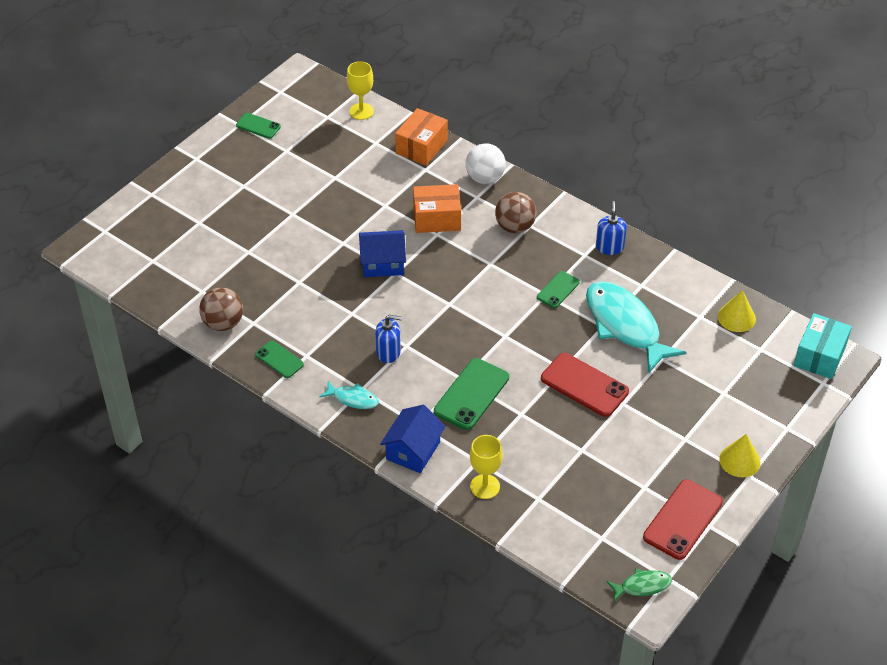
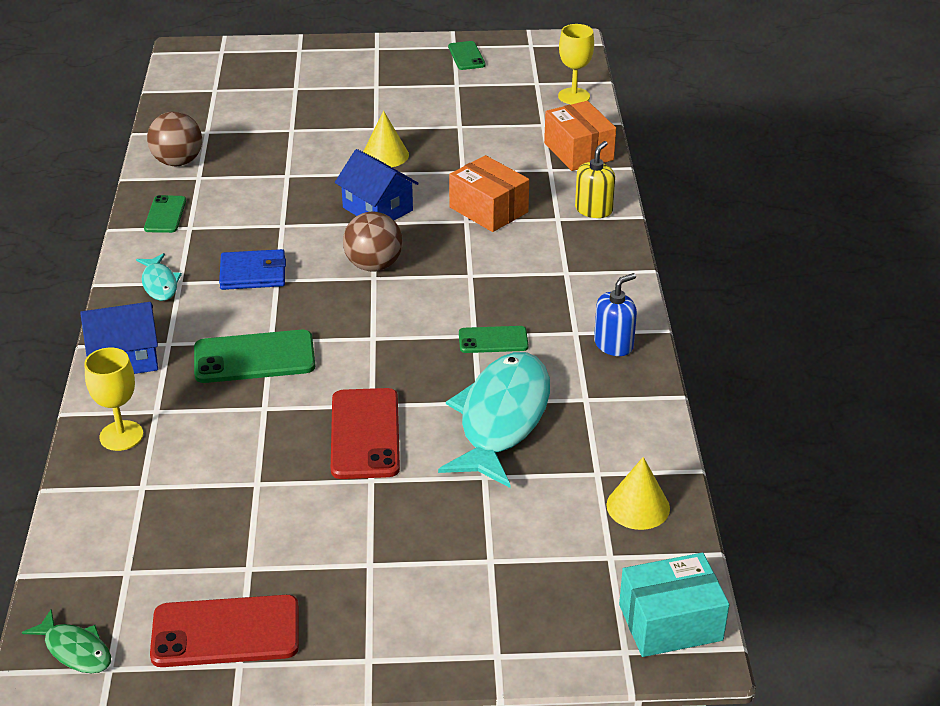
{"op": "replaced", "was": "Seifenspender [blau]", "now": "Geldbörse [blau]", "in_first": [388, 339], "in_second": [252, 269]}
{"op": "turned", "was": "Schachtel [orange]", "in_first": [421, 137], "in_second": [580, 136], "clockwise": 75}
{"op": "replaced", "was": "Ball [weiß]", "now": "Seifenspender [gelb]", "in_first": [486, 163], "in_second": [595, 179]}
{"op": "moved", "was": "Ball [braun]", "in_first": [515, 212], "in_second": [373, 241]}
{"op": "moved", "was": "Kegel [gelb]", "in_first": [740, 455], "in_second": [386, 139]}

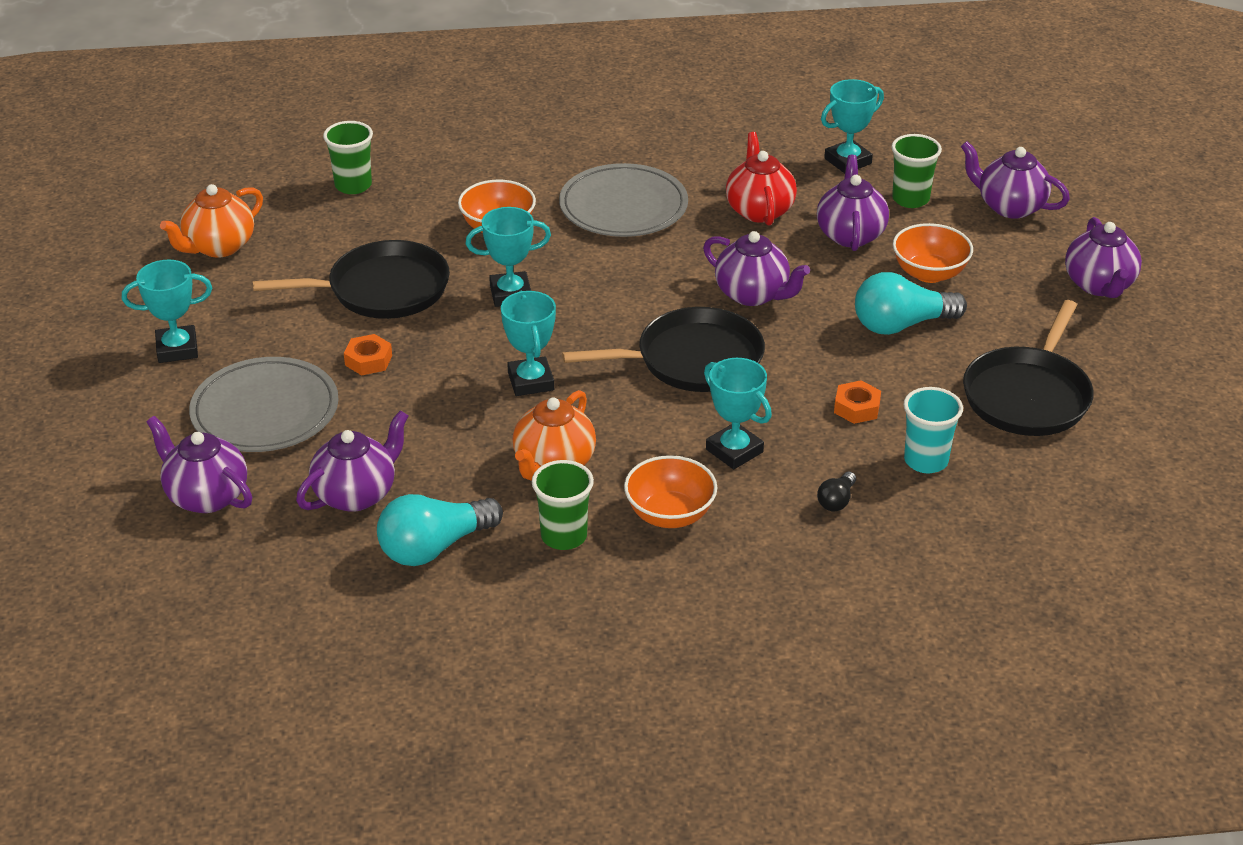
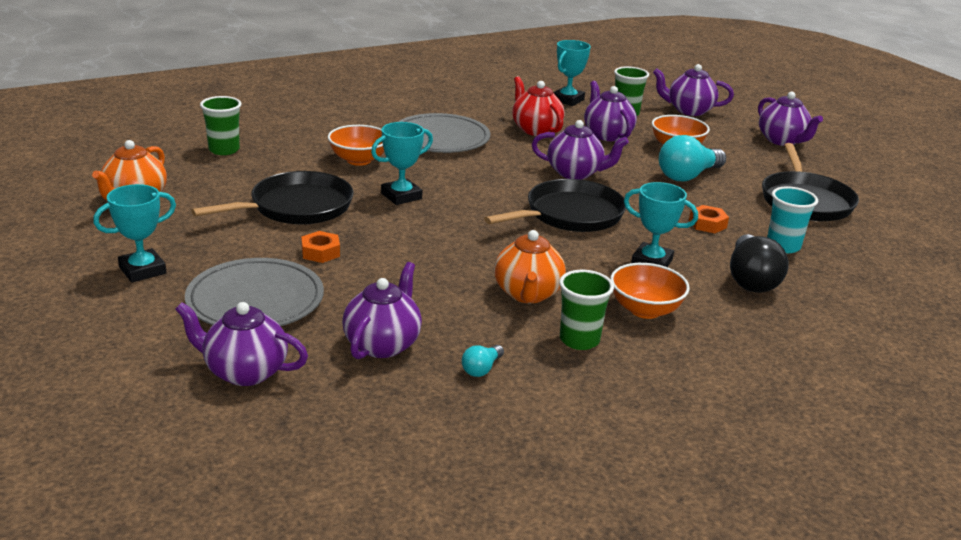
{"op": "resized", "was": "Glühbirne [türkis]", "in_first": [440, 530], "in_second": [483, 361], "ratio": 0.48}
{"op": "removed", "was": "Pokal [türkis]", "in_first": [528, 343]}
{"op": "resized", "was": "Glühbirne [schwarz]", "in_first": [836, 491], "in_second": [759, 263], "ratio": 2.1}

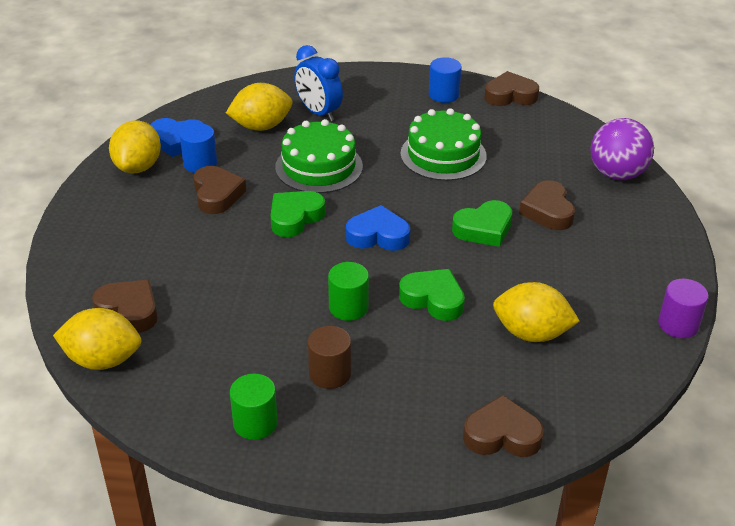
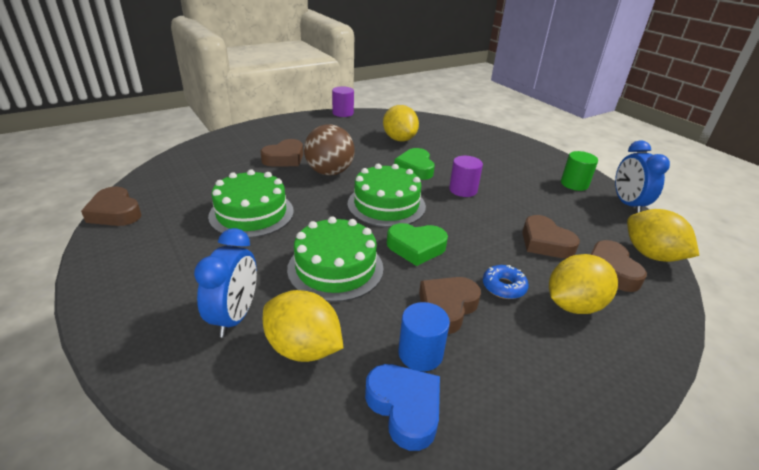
{"op": "moved", "was": "Zitrone [gelb]", "in_first": [135, 146], "in_second": [583, 284]}
{"op": "removed", "was": "Vollzylinder [braun]", "in_first": [329, 357]}
{"op": "recoloured", "was": "Vollzylinder [grün]", "now": "Vollzylinder [lila]", "in_first": [348, 291], "in_second": [466, 176]}
{"op": "replaced", "was": "Herz [blau]", "now": "Kuchen [grün]", "in_first": [378, 228], "in_second": [387, 195]}
{"op": "removed", "was": "Vollzylinder [blau]", "in_first": [445, 80]}
{"op": "replaced", "was": "Herz [grün]", "now": "Ball [braun]", "in_first": [482, 223], "in_second": [329, 150]}
{"op": "moved", "was": "Herz [braun]", "in_first": [503, 426], "in_second": [551, 236]}
{"op": "removed", "was": "Ball [lila]", "in_first": [622, 149]}
{"op": "added", "now": "Donut [blau]", "in_second": [506, 282]}
{"op": "added", "now": "Wecker [blau]", "in_second": [642, 176]}

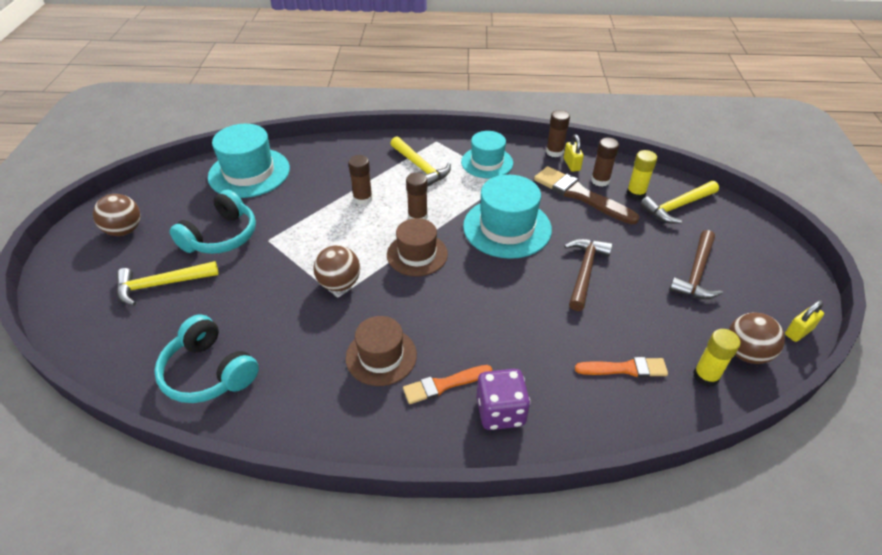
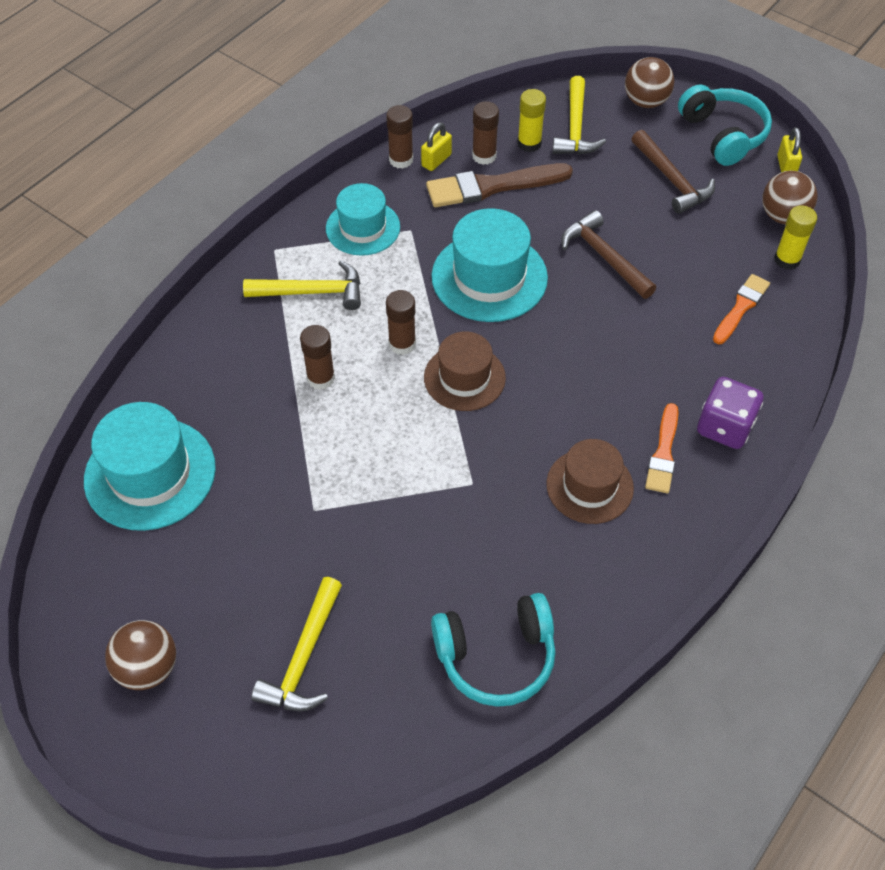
{"op": "moved", "was": "Kopfhörer [türkis]", "in_first": [212, 222], "in_second": [725, 125]}
{"op": "moved", "was": "Ball [braun]", "in_first": [337, 268], "in_second": [650, 82]}
{"op": "turned", "was": "Vorhängeschloss [gelb]", "in_first": [574, 153], "in_second": [436, 146], "clockwise": -75}

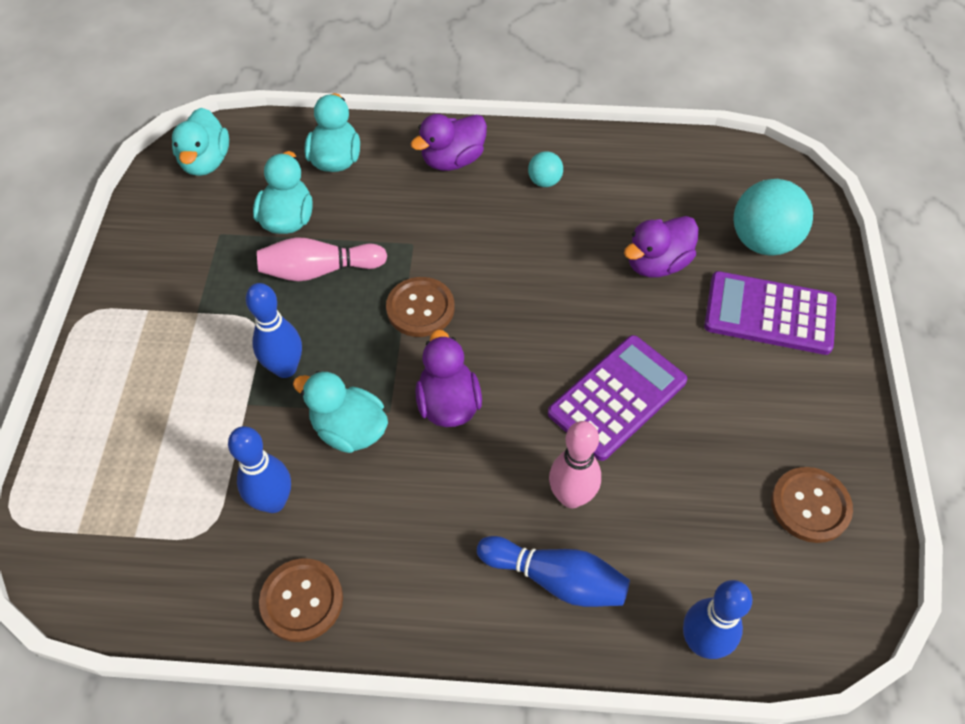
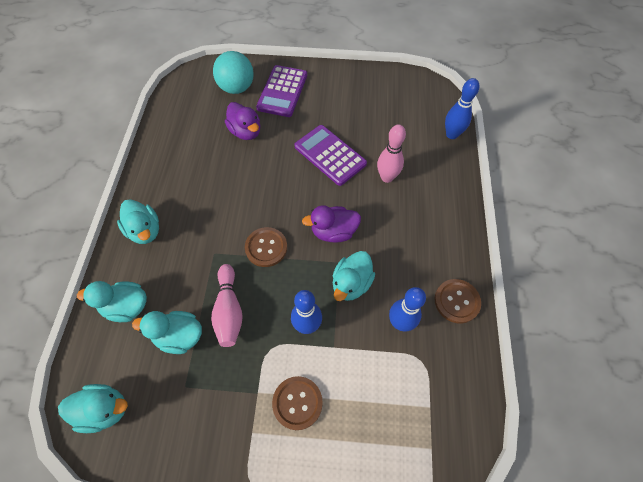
{"op": "recoloured", "was": "Ente [lila]", "now": "Ente [türkis]", "in_first": [449, 142], "in_second": [138, 221]}
{"op": "removed", "was": "Bowlingkegel [blau]", "in_first": [553, 571]}
{"op": "removed", "was": "Ball [türkis]", "in_first": [545, 169]}
{"op": "moved", "was": "Knopf [braun]", "in_first": [812, 505], "in_second": [297, 403]}

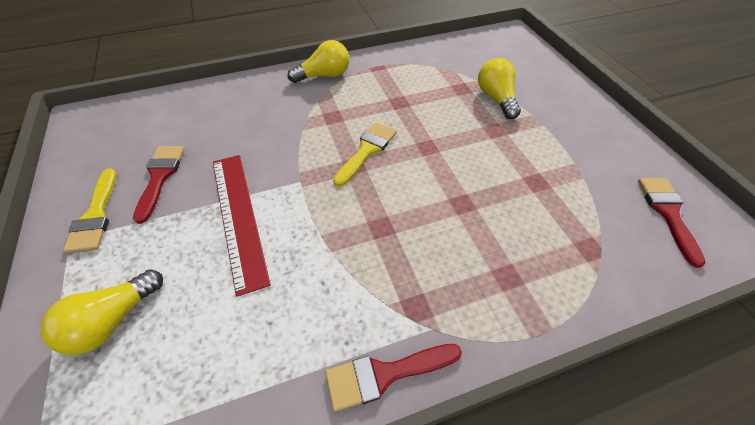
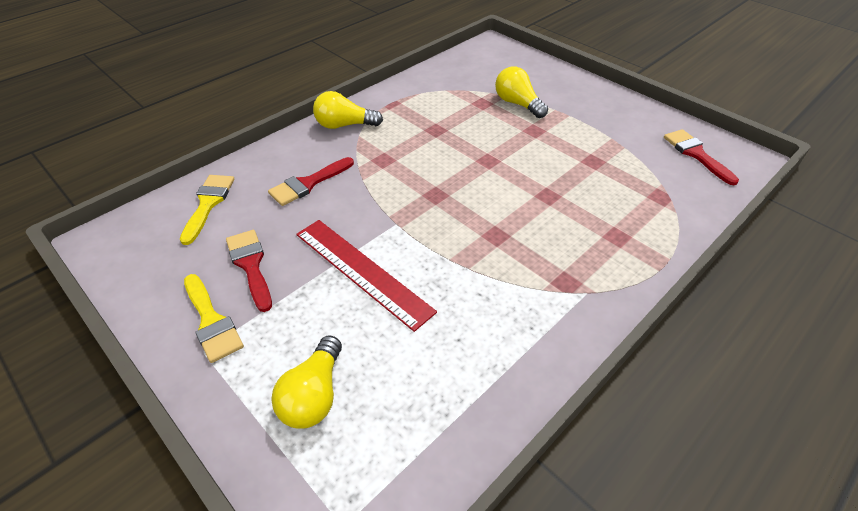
{"op": "turned", "was": "Glühbirne [gelb]", "in_first": [318, 61], "in_second": [348, 110], "clockwise": -135}
{"op": "moved", "was": "Pinsel [rot]", "in_first": [393, 378], "in_second": [311, 181]}
{"op": "moved", "was": "Pinsel [gelb]", "in_first": [365, 154], "in_second": [207, 210]}

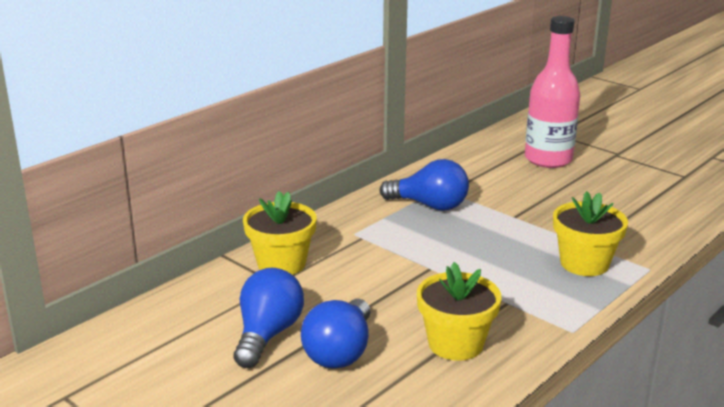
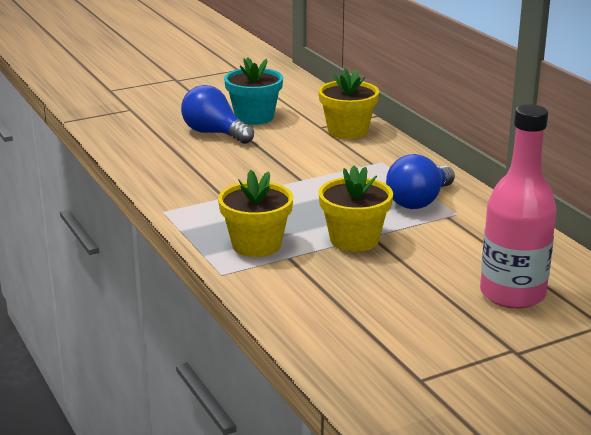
{"op": "replaced", "was": "Glühbirne [blau]", "now": "Blumentopf [türkis]", "in_first": [269, 318], "in_second": [253, 91]}
{"op": "moved", "was": "Blumentopf [gelb]", "in_first": [459, 311], "in_second": [355, 209]}

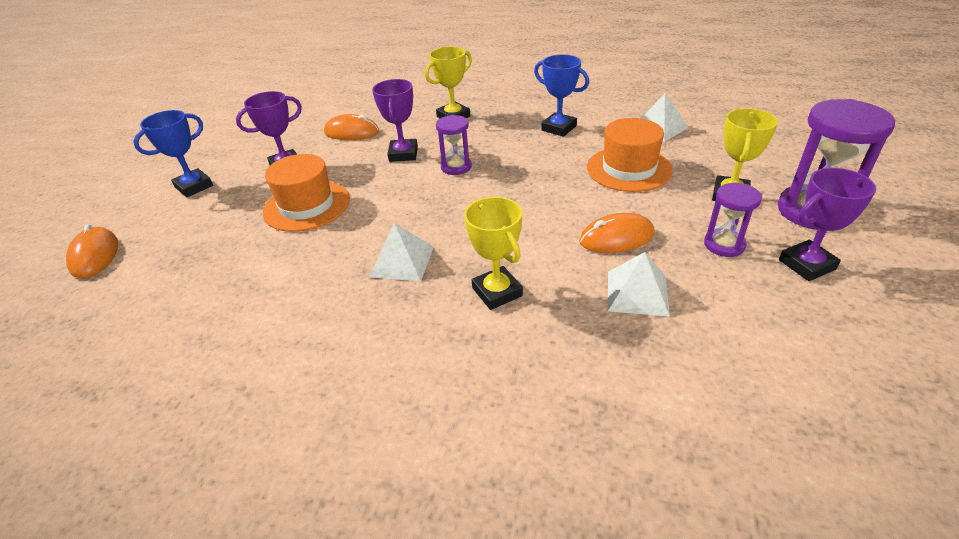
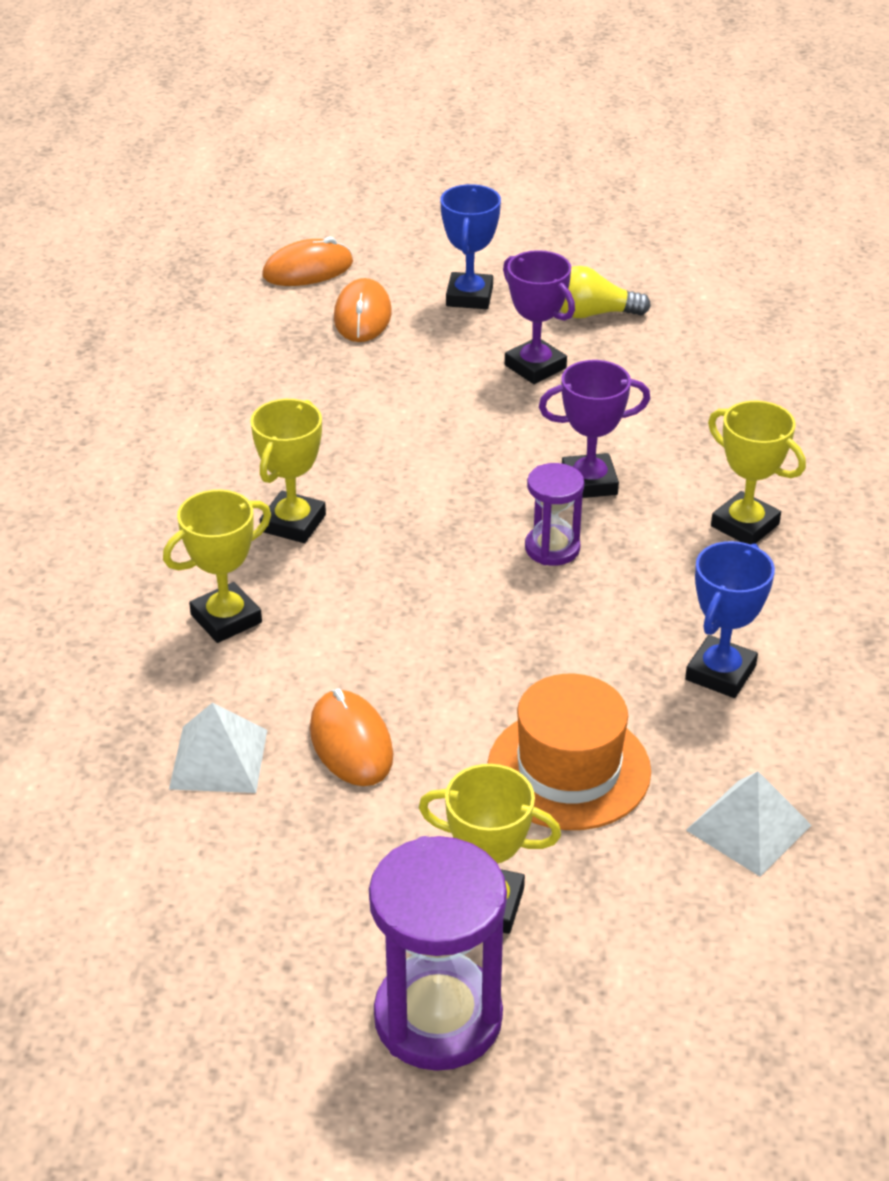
{"op": "turned", "was": "Pokal [blau]", "in_first": [173, 153], "in_second": [470, 246], "clockwise": 60}
{"op": "removed", "was": "Hut [orange]", "in_first": [306, 193]}
{"op": "moved", "was": "Computermaus [orange]", "in_first": [351, 127], "in_second": [363, 310]}
{"op": "replaced", "was": "Pyramide [weiß]", "now": "Pokal [gelb]", "in_first": [401, 252], "in_second": [288, 471]}
{"op": "removed", "was": "Sanduhr [lila]", "in_first": [733, 220]}
{"op": "removed", "was": "Pokal [lila]", "in_first": [827, 224]}
{"op": "added", "now": "Glühbirne [gelb]", "in_second": [605, 292]}

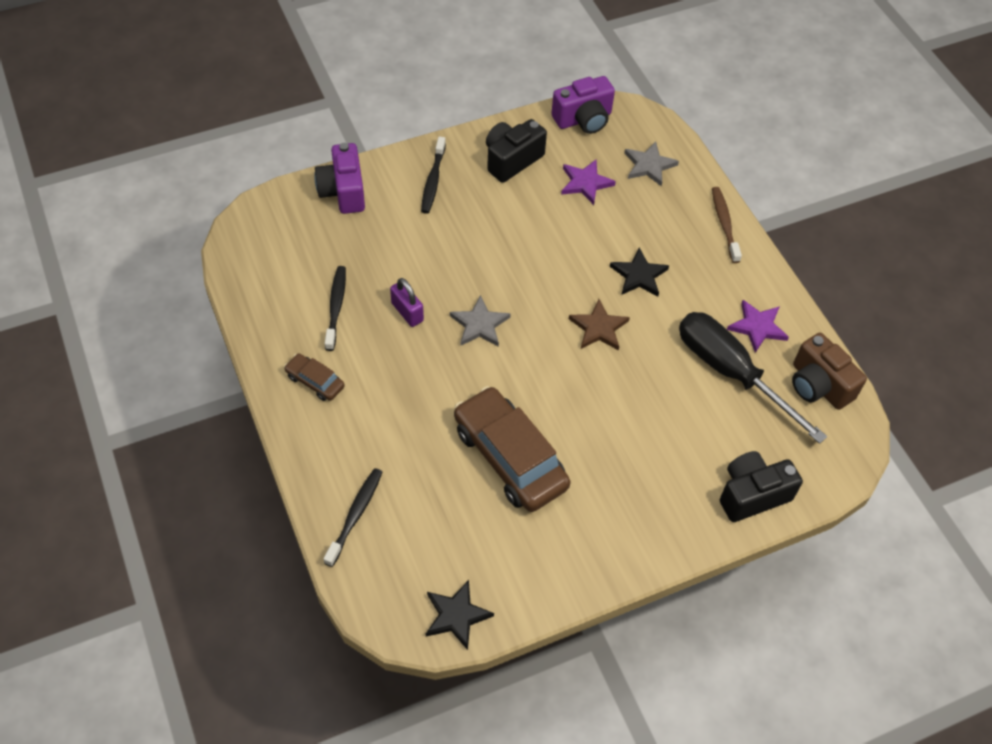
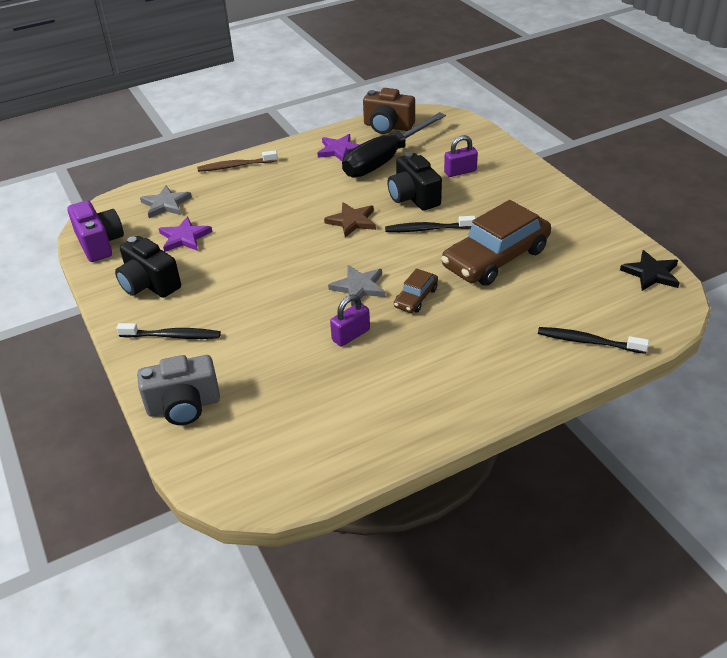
{"op": "moved", "was": "Auto [braun]", "in_first": [314, 377], "in_second": [416, 290]}
{"op": "recoloured", "was": "Kamera [lila]", "now": "Kamera [grau]", "in_first": [339, 178], "in_second": [178, 390]}
{"op": "moved", "was": "Zahnbürste [schwarz]", "in_first": [335, 308], "in_second": [430, 224]}
{"op": "removed", "was": "Stern [schwarz]", "in_first": [639, 272]}
{"op": "moved", "was": "Kamera [schwarz]", "in_first": [761, 486], "in_second": [414, 181]}
{"op": "turned", "was": "Kamera [braun]", "in_first": [829, 371], "in_second": [389, 111], "clockwise": 60}
{"op": "added", "now": "Vorhängeschloss [lila]", "in_second": [461, 156]}

